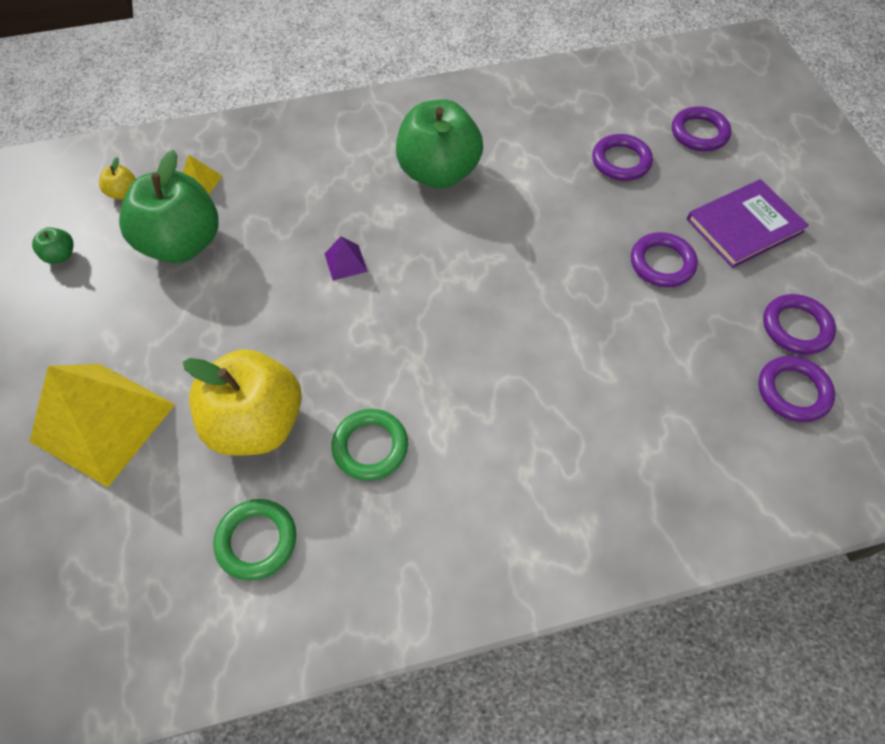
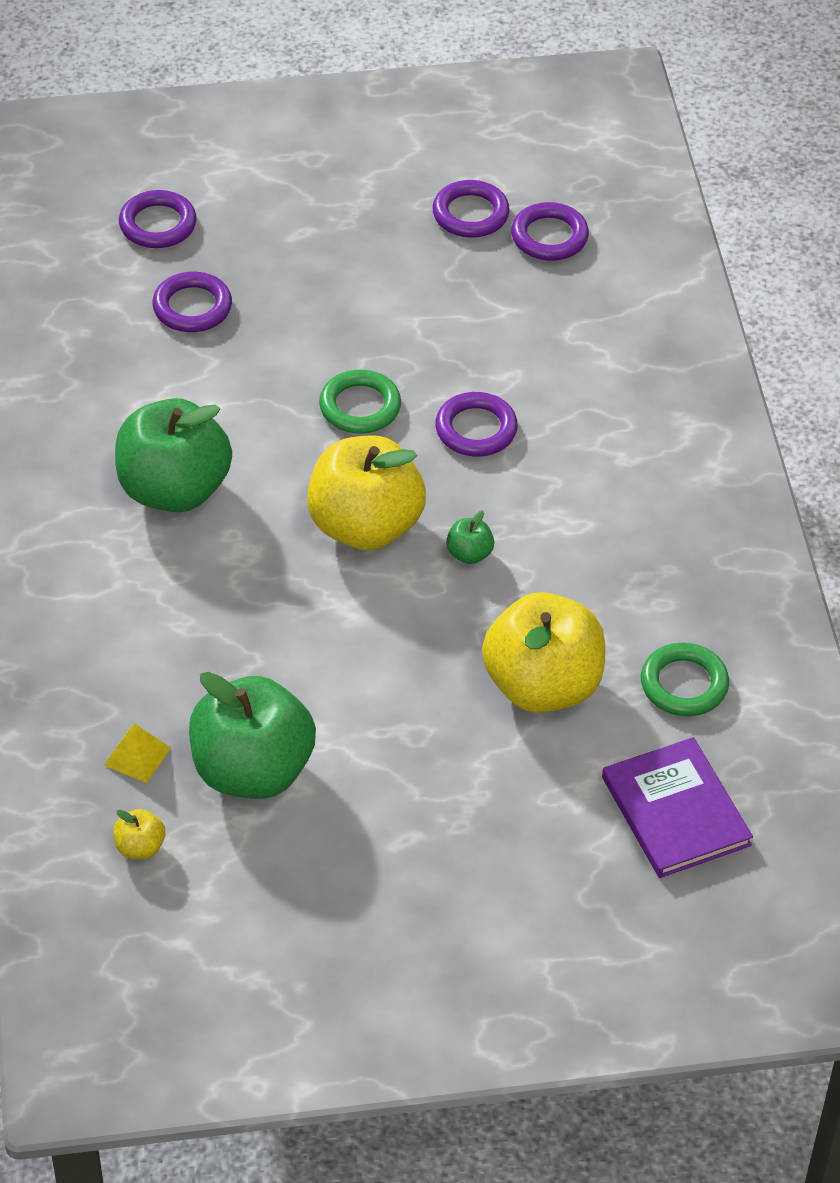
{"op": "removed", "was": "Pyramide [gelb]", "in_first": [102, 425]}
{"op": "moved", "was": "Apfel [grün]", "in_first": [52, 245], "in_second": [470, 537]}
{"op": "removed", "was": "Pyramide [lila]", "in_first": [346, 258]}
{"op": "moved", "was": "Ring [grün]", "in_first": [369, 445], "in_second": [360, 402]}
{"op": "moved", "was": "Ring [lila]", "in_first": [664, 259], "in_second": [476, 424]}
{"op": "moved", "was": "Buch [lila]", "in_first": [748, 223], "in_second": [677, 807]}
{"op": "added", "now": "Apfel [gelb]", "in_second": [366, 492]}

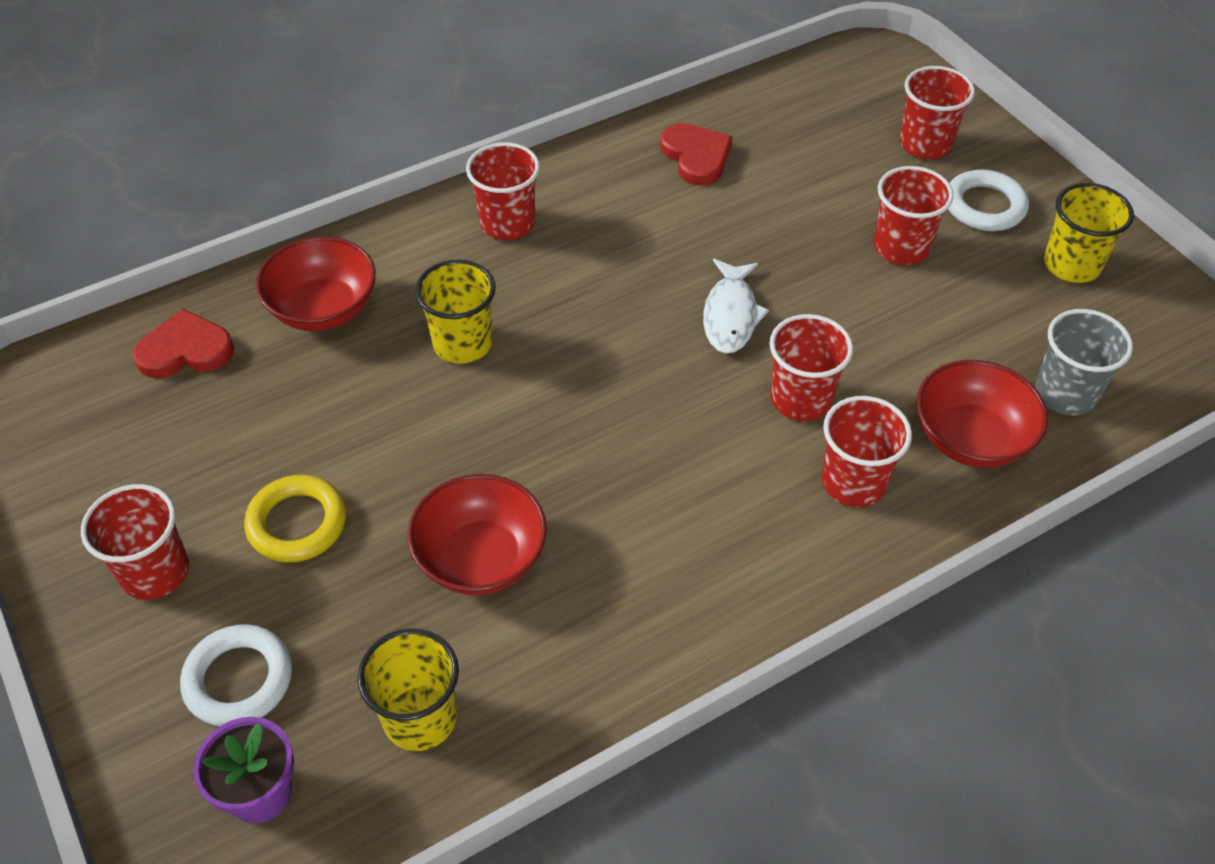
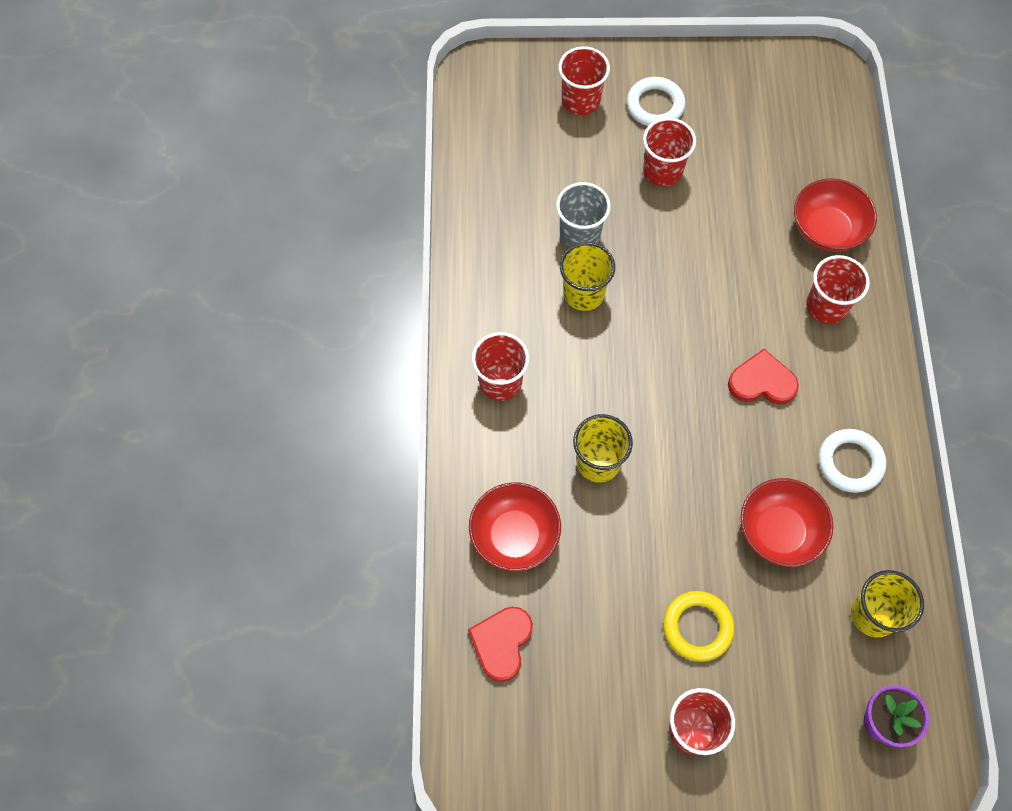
{"op": "moved", "was": "Ring [weiß]", "in_first": [236, 675], "in_second": [852, 461]}
{"op": "moved", "was": "Herz [rot]", "in_first": [696, 154], "in_second": [763, 377]}
{"op": "removed", "was": "Fisch [weiß]", "in_first": [736, 306]}
{"op": "removed", "was": "Becher [rot]", "in_first": [811, 367]}
{"op": "moved", "was": "Becher [grau]", "in_first": [1084, 362], "in_second": [583, 214]}
{"op": "moved", "was": "Becher [gelb]", "in_first": [1089, 233], "in_second": [587, 276]}

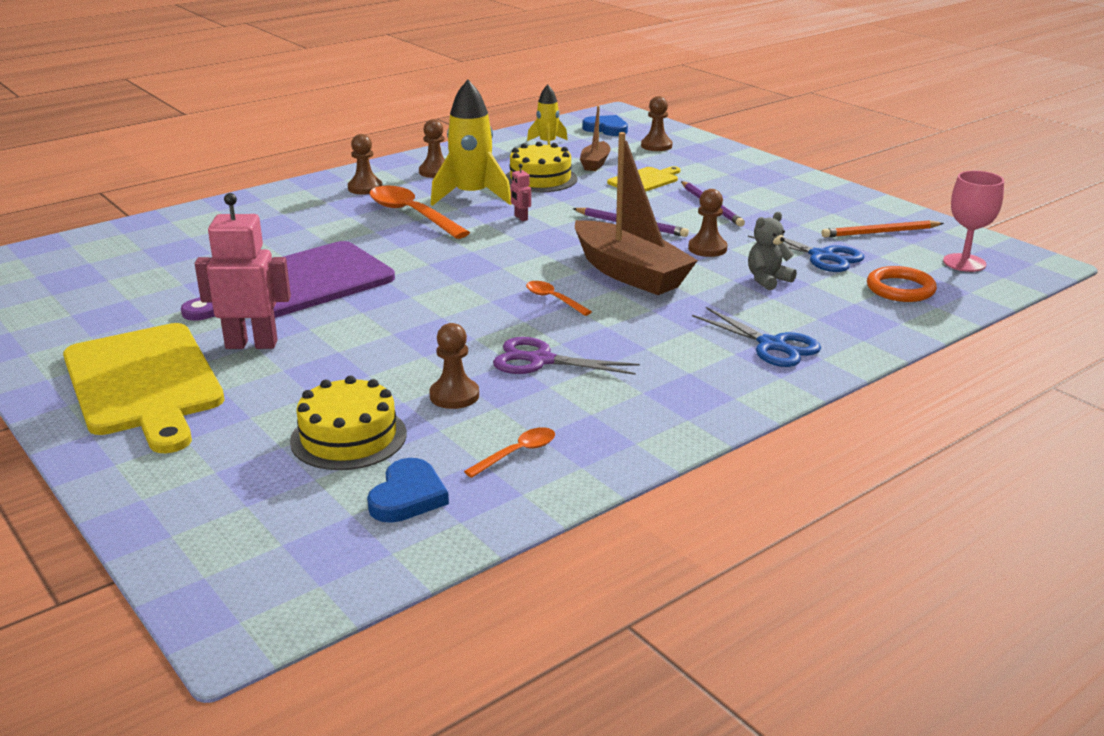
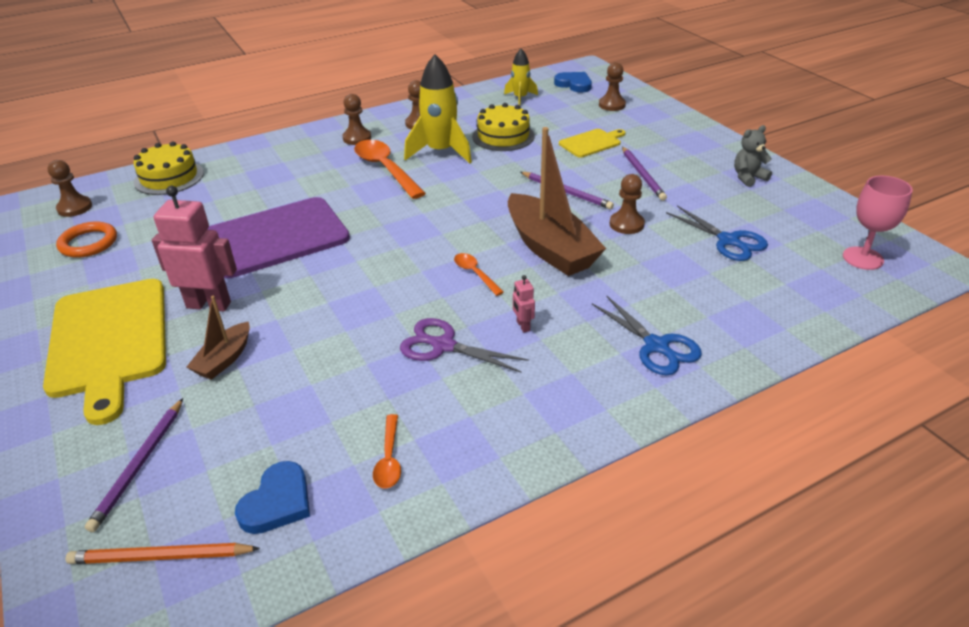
{"op": "moved", "was": "Kuchen [gelb]", "in_first": [348, 423], "in_second": [168, 168]}
{"op": "moved", "was": "Bauer [braun]", "in_first": [454, 366], "in_second": [69, 188]}
{"op": "turned", "was": "Löffel [orange]", "in_first": [509, 452], "in_second": [387, 451], "clockwise": 120}
{"op": "moved", "was": "Roboter [rosa]", "in_first": [521, 192], "in_second": [524, 304]}
{"op": "moved", "was": "Boot [braun]", "in_first": [595, 138], "in_second": [218, 338]}
{"op": "moved", "was": "Teddybär [grau]", "in_first": [772, 251], "in_second": [753, 156]}
{"op": "moved", "was": "Bleistift [orange]", "in_first": [883, 228], "in_second": [163, 553]}
{"op": "moved", "was": "Ring [orange]", "in_first": [902, 284], "in_second": [86, 240]}
{"op": "added", "now": "Bleistift [lila]", "in_second": [134, 465]}

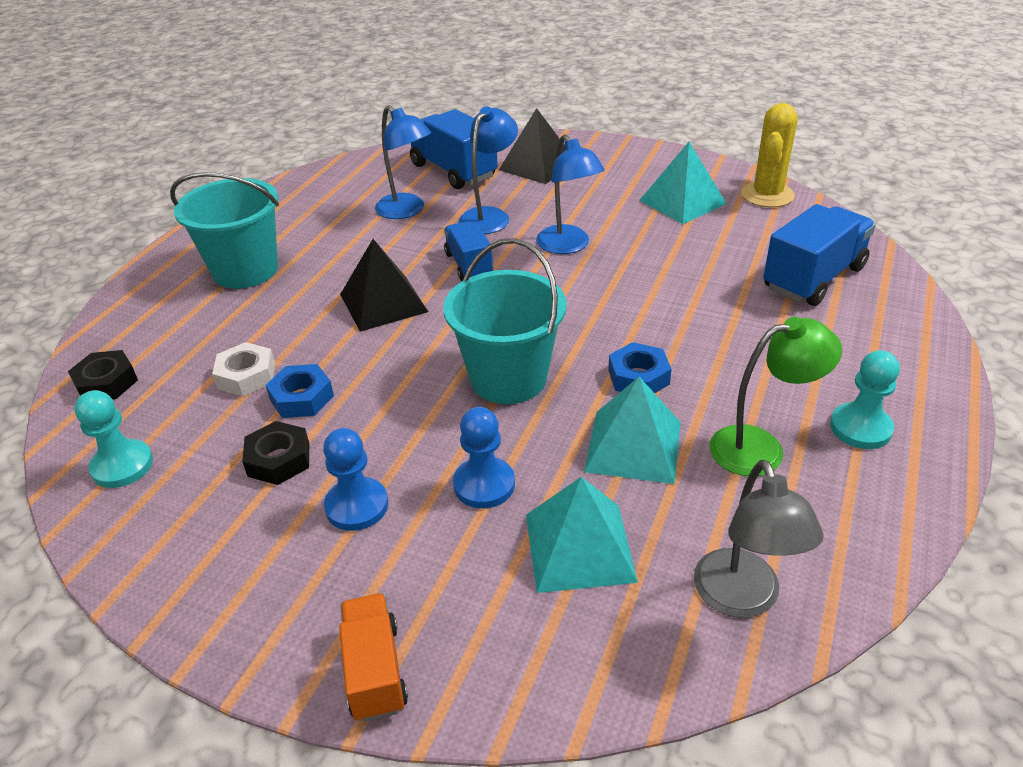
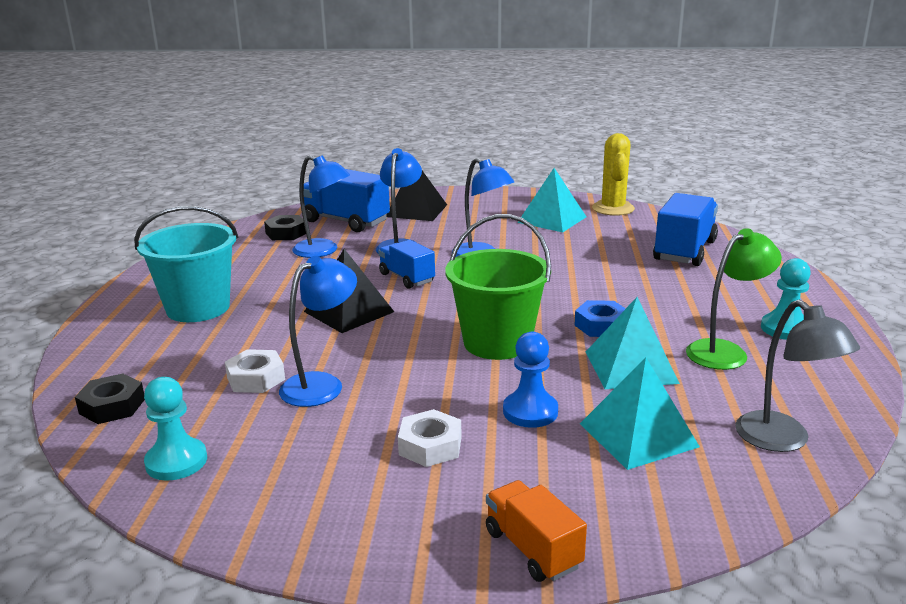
{"op": "moved", "was": "Sechskantmutter [schwarz]", "in_first": [275, 453], "in_second": [285, 227]}
{"op": "replaced", "was": "Sechskantmutter [blau]", "now": "Lampe [blau]", "in_first": [300, 391], "in_second": [318, 331]}
{"op": "replaced", "was": "Bauer [blau]", "now": "Sechskantmutter [weiß]", "in_first": [355, 479], "in_second": [430, 438]}
{"op": "recoloured", "was": "Eimer [türkis]", "now": "Eimer [grün]", "in_first": [505, 321], "in_second": [498, 287]}

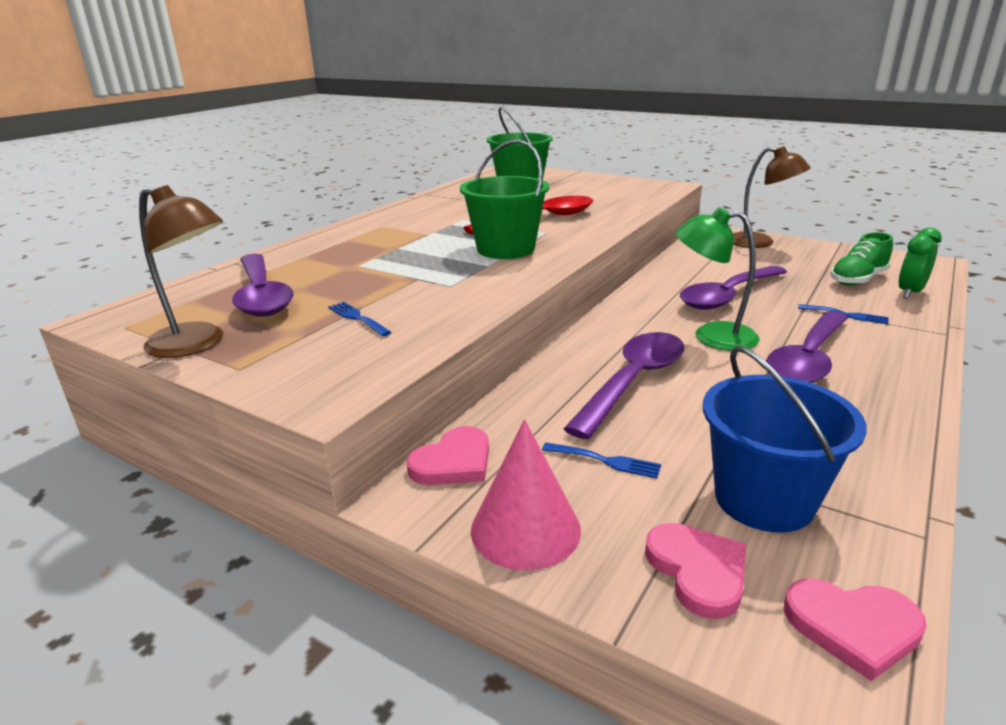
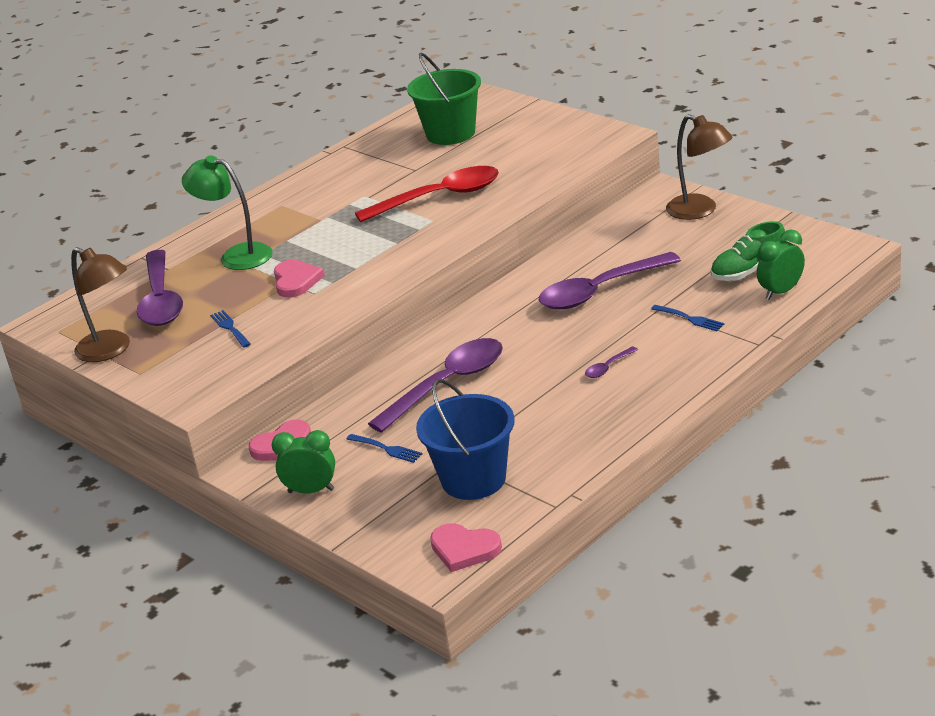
{"op": "removed", "was": "Eimer [grün]", "in_first": [505, 199]}
{"op": "replaced", "was": "Kegel [rosa]", "now": "Wecker [grün]", "in_first": [526, 495], "in_second": [303, 461]}
{"op": "moved", "was": "Herz [rosa]", "in_first": [695, 571], "in_second": [299, 279]}
{"op": "moved", "was": "Lampe [grün]", "in_first": [717, 279], "in_second": [227, 212]}
{"op": "resized", "was": "Löffel [lila]", "in_first": [807, 347], "in_second": [611, 362], "ratio": 0.4}

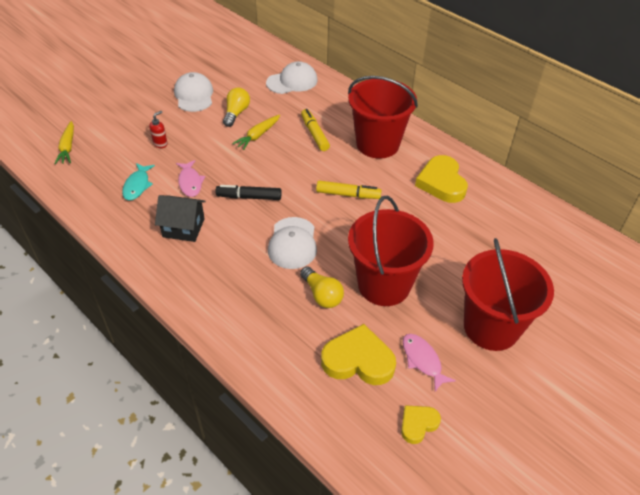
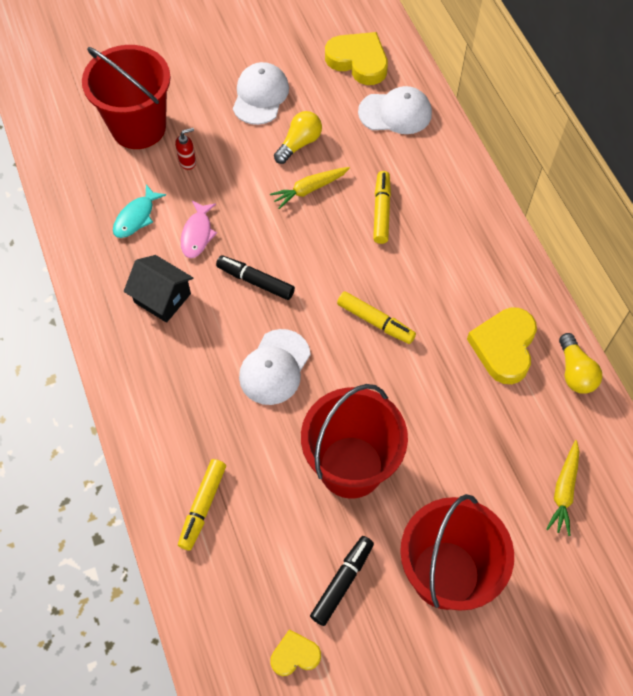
{"op": "moved", "was": "Karotte [gelb]", "in_first": [64, 142], "in_second": [562, 488]}
{"op": "moved", "was": "Glühbirne [gelb]", "in_first": [322, 287], "in_second": [580, 363]}
{"op": "moved", "was": "Herz [gelb]", "in_first": [358, 354], "in_second": [356, 58]}
{"op": "moved", "was": "Eimer [rot]", "in_first": [383, 117], "in_second": [126, 97]}
{"op": "replaced", "was": "Fisch [rosa]", "now": "Filzstift [schwarz]", "in_first": [429, 362], "in_second": [342, 581]}
{"op": "added", "now": "Filzstift [gelb]", "in_second": [202, 504]}

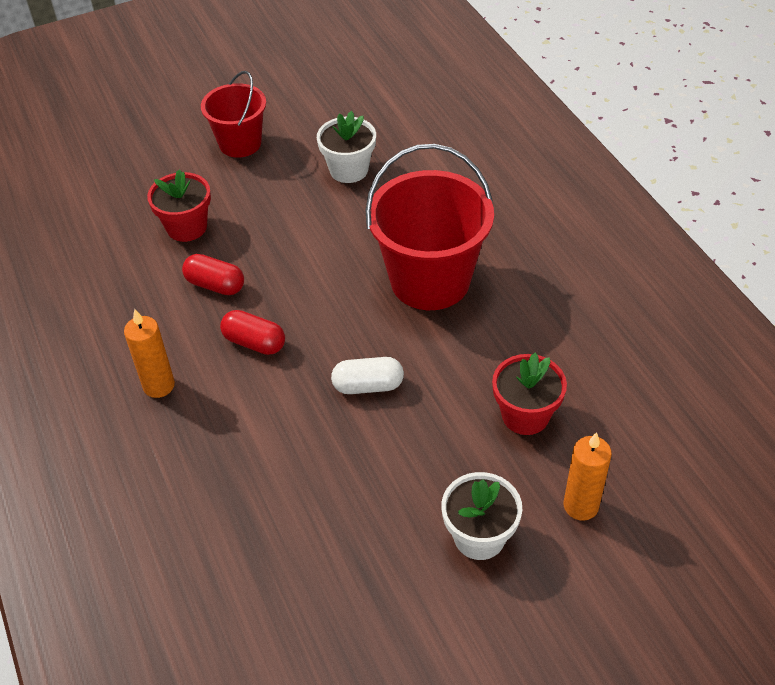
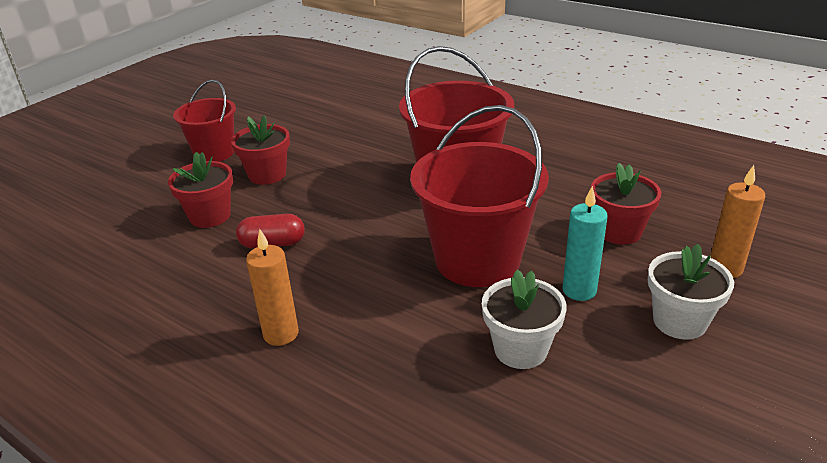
{"op": "removed", "was": "Kapsel [rot]", "in_first": [252, 332]}
{"op": "moved", "was": "Blumentopf [weiß]", "in_first": [346, 147], "in_second": [524, 319]}
{"op": "replaced", "was": "Kapsel [weiß]", "now": "Eimer [rot]", "in_first": [367, 375], "in_second": [479, 196]}
{"op": "added", "now": "Blumentopf [rot]", "in_second": [260, 150]}
{"op": "added", "now": "Kerze [türkis]", "in_second": [585, 243]}

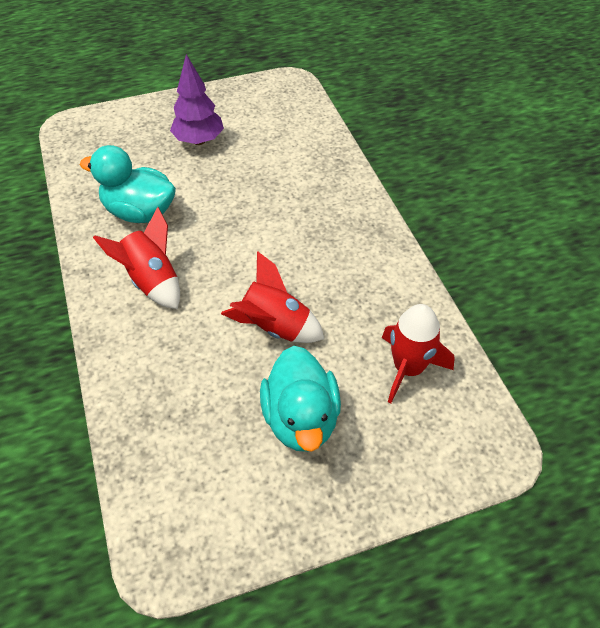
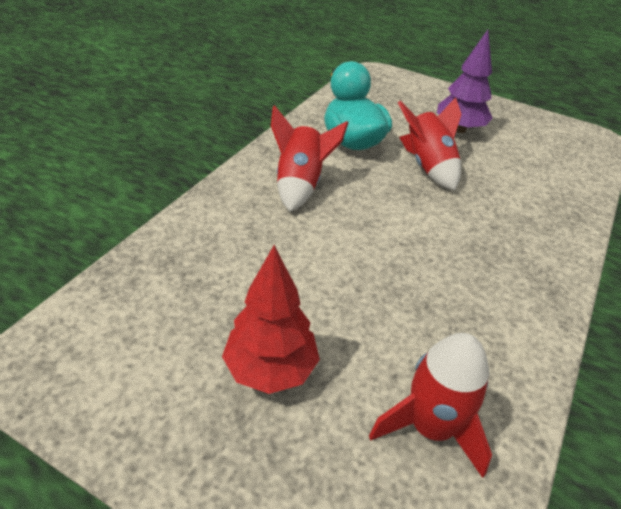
{"op": "moved", "was": "Rakete [rot]", "in_first": [272, 297], "in_second": [429, 143]}
{"op": "replaced", "was": "Ente [türkis]", "now": "Baum [rot]", "in_first": [300, 399], "in_second": [271, 319]}

